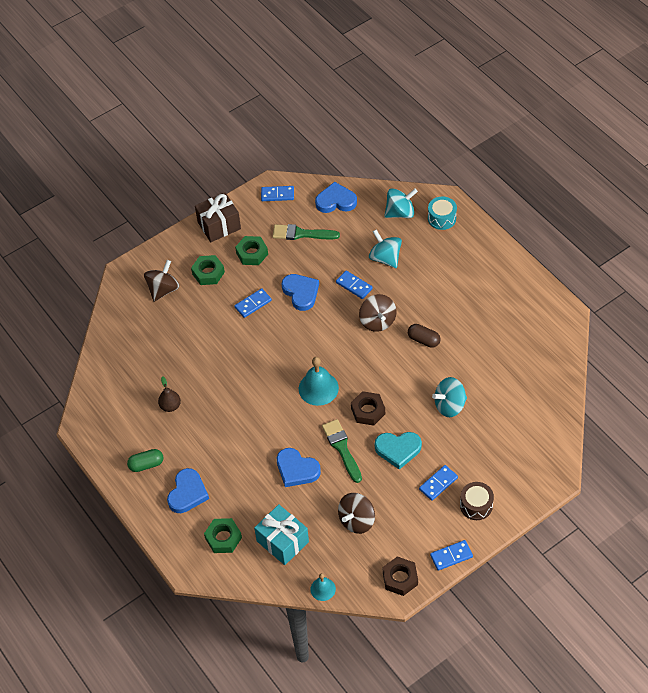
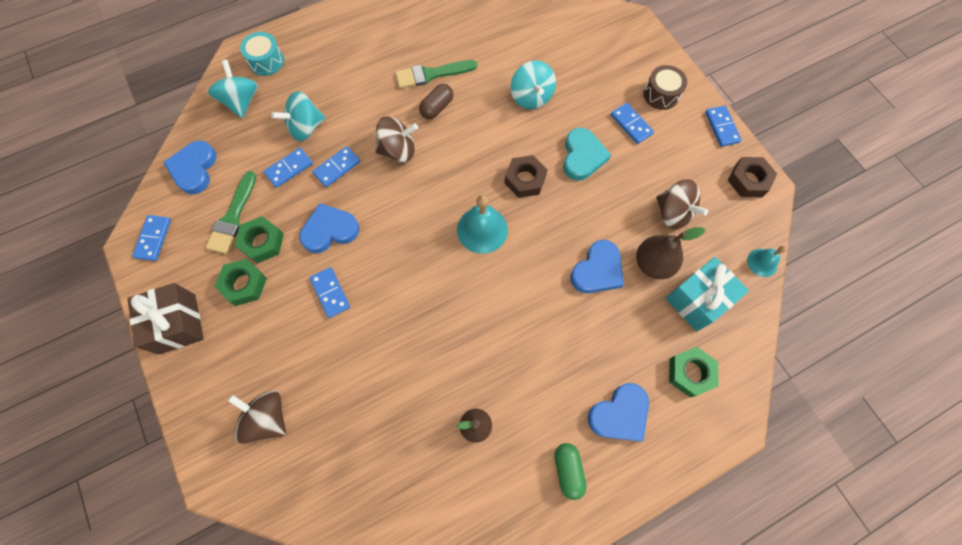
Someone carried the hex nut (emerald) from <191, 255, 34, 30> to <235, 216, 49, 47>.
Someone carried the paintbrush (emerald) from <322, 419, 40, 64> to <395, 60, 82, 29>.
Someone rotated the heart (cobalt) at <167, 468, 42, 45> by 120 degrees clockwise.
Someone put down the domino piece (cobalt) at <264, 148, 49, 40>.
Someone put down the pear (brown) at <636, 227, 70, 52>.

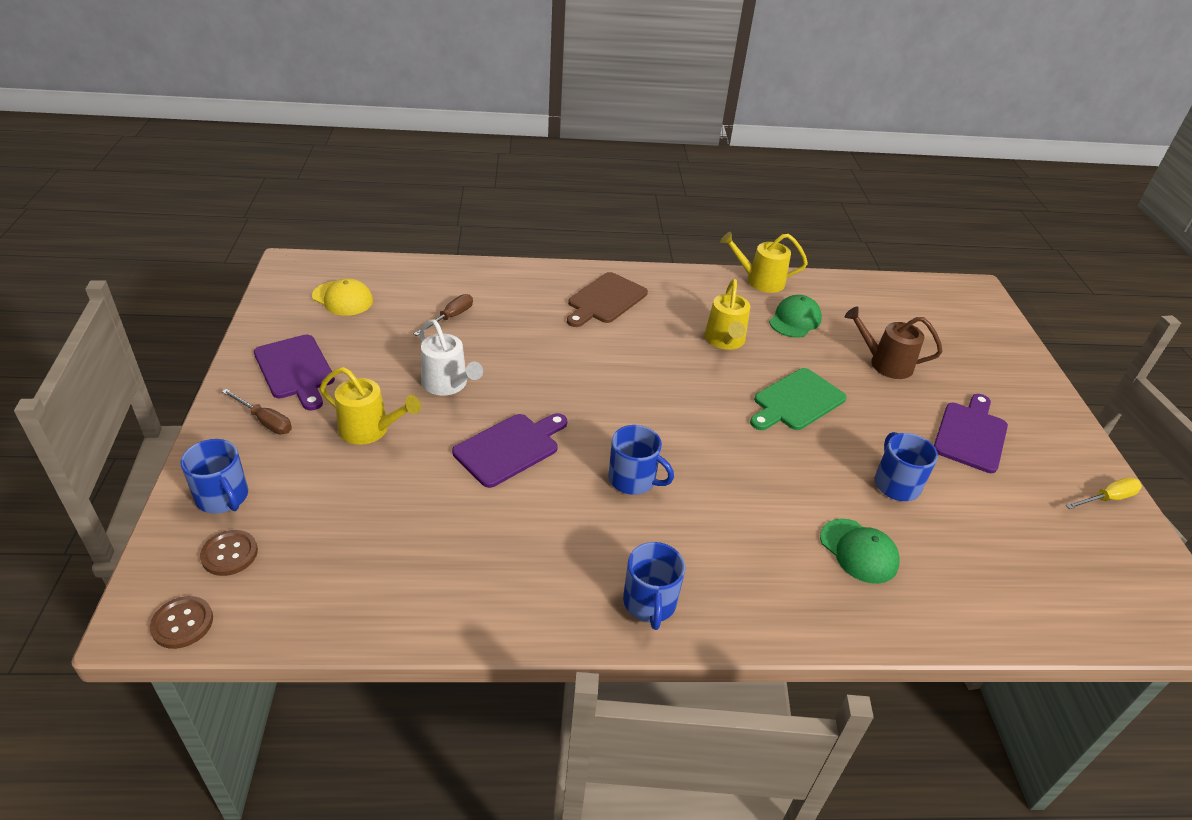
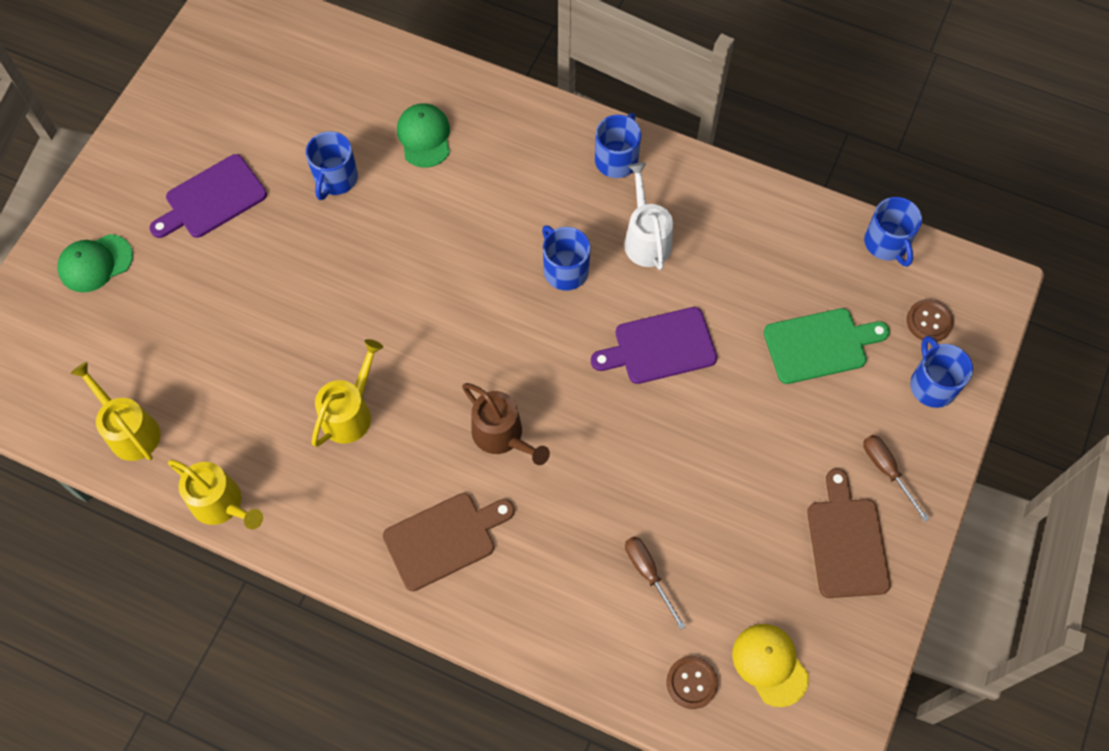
Someone rotated the screwdriver (brown) at <414, 294, 59, 42> by 90 degrees clockwise.
Someone carried the baseball cap (emerald) from <769, 295, 53, 43> to <58, 234, 75, 59>.
Someone carried the sprinkling can (brown) from <845, 307, 97, 72> to <462, 383, 88, 82>.
Someone carried the sprinkling can (pure white) from <419, 320, 64, 76> to <624, 163, 49, 107>.
Someone repainted the chopping board (royal purple) at <254, 334, 81, 77>, which became the chopping board (brown) at <807, 468, 84, 130>.
Someone carried the sprinkling can (golden) from <320, 367, 101, 78> to <70, 362, 91, 99>.
Someone carried the chopping board (emerald) from <750, 368, 97, 62> to <764, 308, 126, 76>.
Someone took away the screwdriver (golden) at <1066, 477, 76, 32>.
Someone carried the button (brown) from <150, 596, 63, 53> to <667, 656, 51, 53>.
Someone put down the mug (cobalt) at <864, 197, 58, 70>.

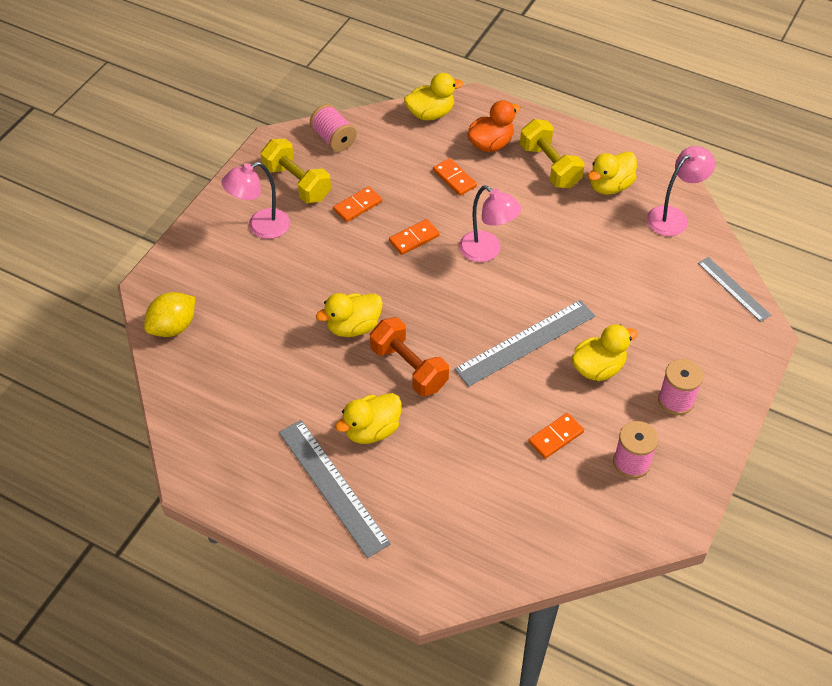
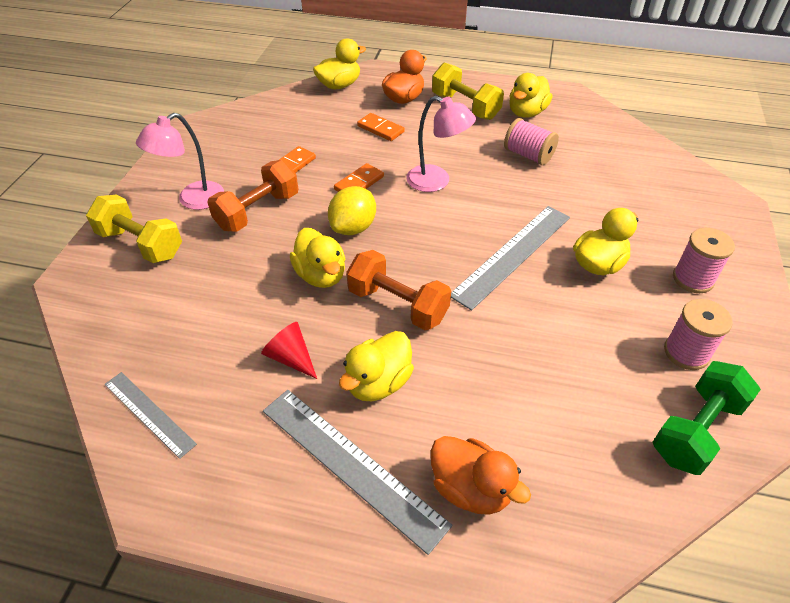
Someone carried the bobbin (rose-pink) from <310, 104, 47, 48> to <504, 118, 55, 47>.
Someone carried the hand weight (golden) from <261, 138, 70, 65> to <86, 194, 96, 69>.
Someone took away the lamp (rose-pink) at <646, 146, 69, 90>.
Someone carried the measuring stick (gray) from <698, 257, 73, 65> to <104, 372, 93, 87>.
Someone carried the toy lemon (golden) from <144, 292, 51, 45> to <328, 186, 48, 49>.
Someone rotated the rubber duck (golden) at <316, 293, 67, 44> by 75 degrees counterclockwise.
Someone took away the domino piece (bright orange) at <528, 413, 56, 46>.
Someone put down the hand weight (bright orange) at <207, 160, 91, 72>.
Someone put down the cone shape (crimson) at <261, 322, 56, 57>.
Someone put down the hand weight (emerald) at <653, 361, 108, 114>.
Someone put down the rubber duck (bright orange) at <431, 436, 100, 79>.

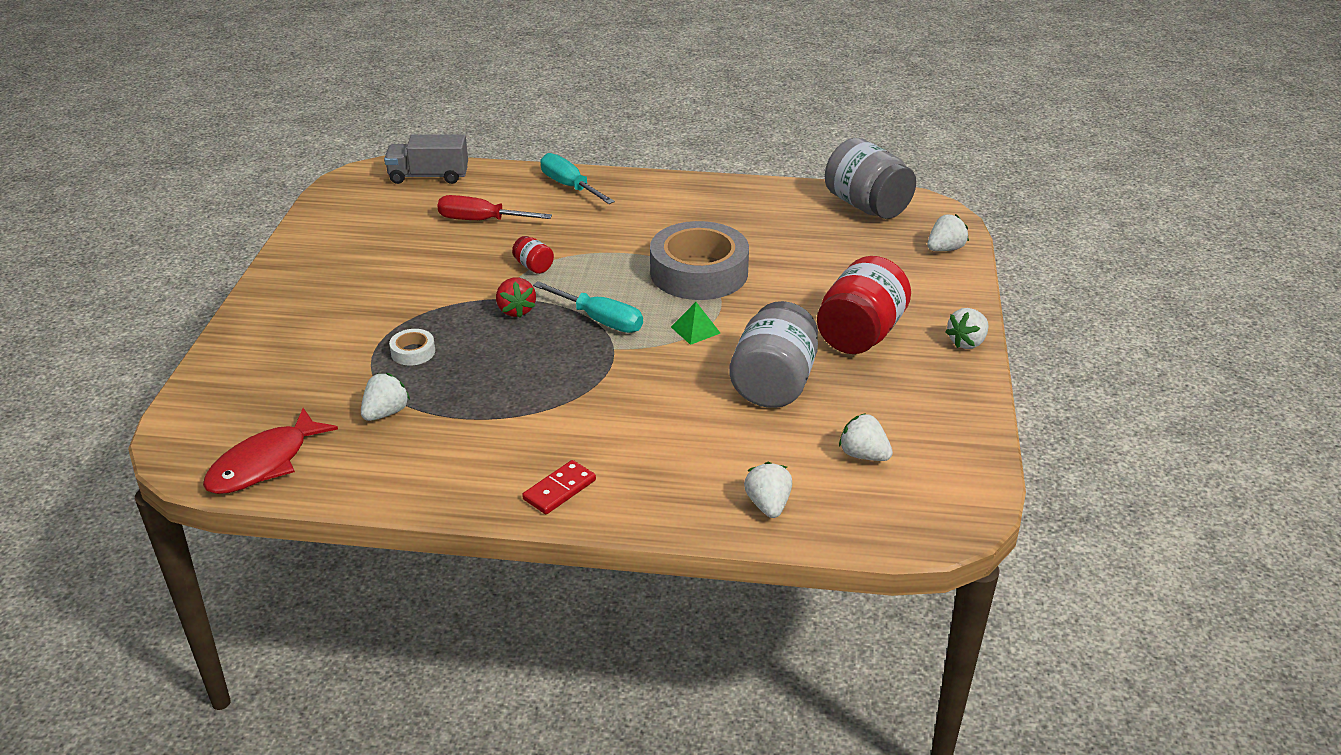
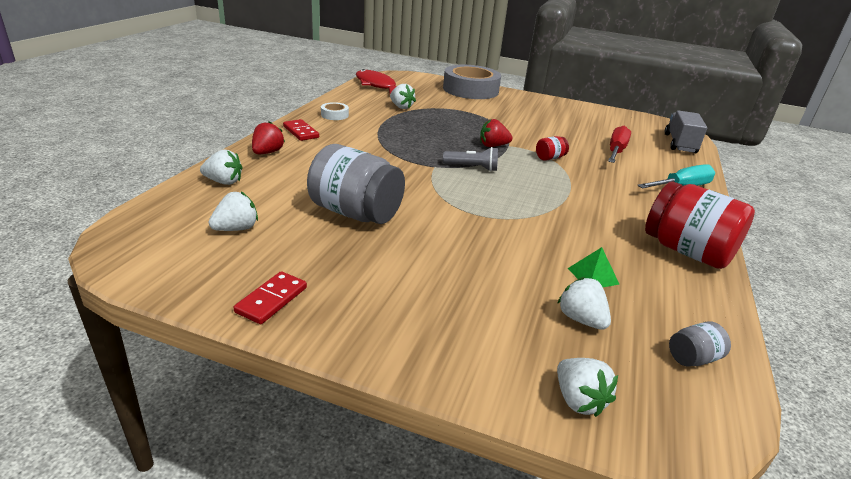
Someone scaled the jam jar (gray) at <825, 138, 91, 81> by 0.44.
Someone carried the roll of tape (gray) from <650, 221, 99, 79> to <443, 65, 58, 34>.
Someone carried the jam jar (crimson) from <817, 256, 94, 98> to <645, 181, 110, 88>.
Someone swapped the screwdriver (turquoise) at <533, 281, 110, 52> for the pocket torch (gray) at <443, 147, 55, 25>.
Someone carried the pyramid (emerald) from <671, 302, 49, 43> to <568, 247, 51, 40>.
Someone carried the strawberry (pure white) from <945, 308, 44, 41> to <557, 277, 54, 53>.
Someone carried the roll of tape (pure white) from <389, 329, 46, 36> to <321, 102, 28, 18>.
Someone put down the strawberry (crimson) at <252, 121, 33, 33>.
Someone put down the domino piece (crimson) at <233, 271, 74, 53>.

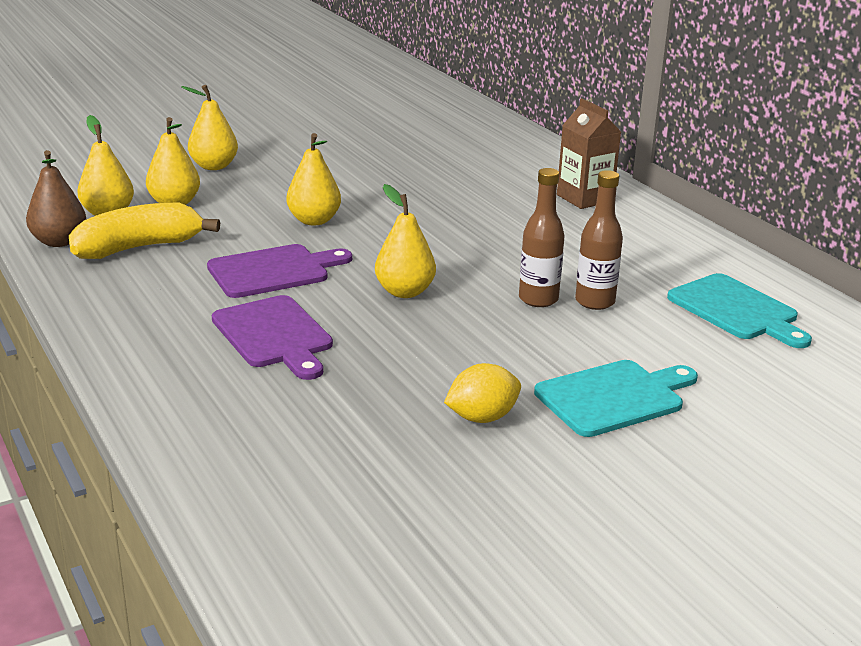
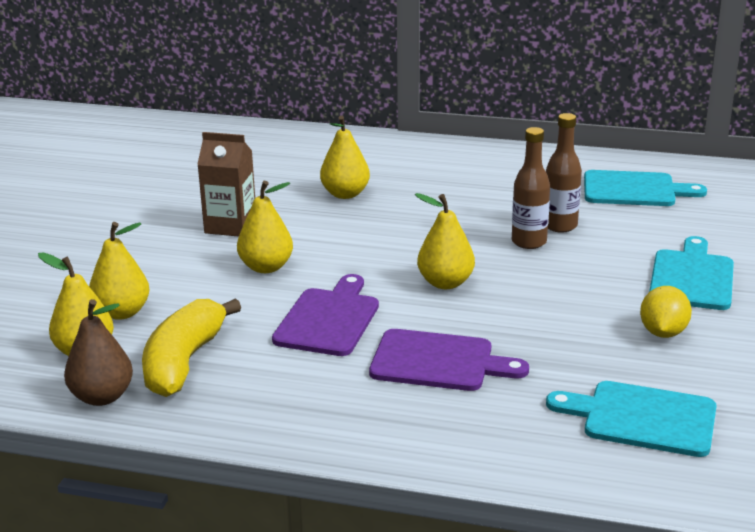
Someone carried the pear (golden) from <181, 85, 57, 85> to <320, 116, 50, 83>.
Someone carried the carton (brown) from <557, 98, 64, 111> to <197, 132, 58, 105>.
Someone put down the chopping board (turquoise) at <546, 381, 171, 76>.

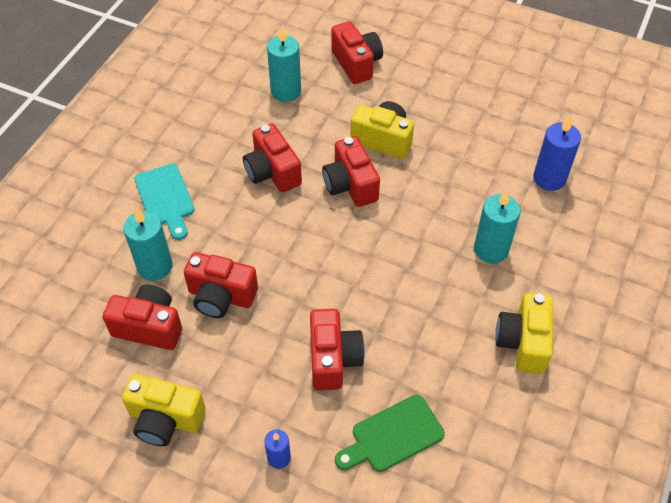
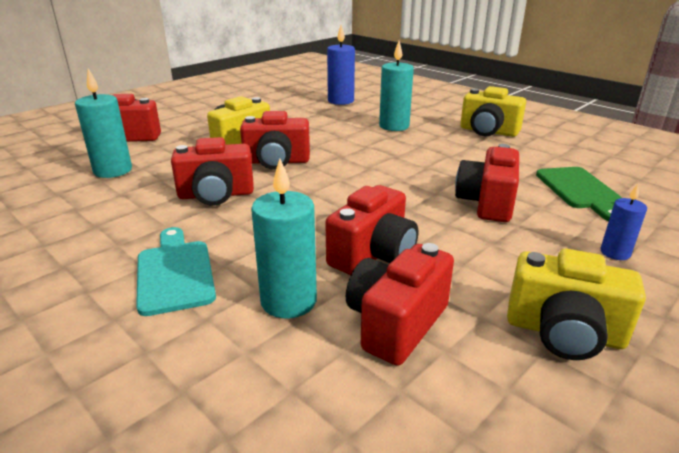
Someone rotated the chopping board (turquoise) at <135, 164, 60, 76> by 105 degrees counterclockwise.
Someone rotated the compact camera (crimson) at <310, 309, 55, 82> by 90 degrees counterclockwise.
Someone rotated the compact camera (golden) at <122, 374, 84, 72> by 75 degrees clockwise.

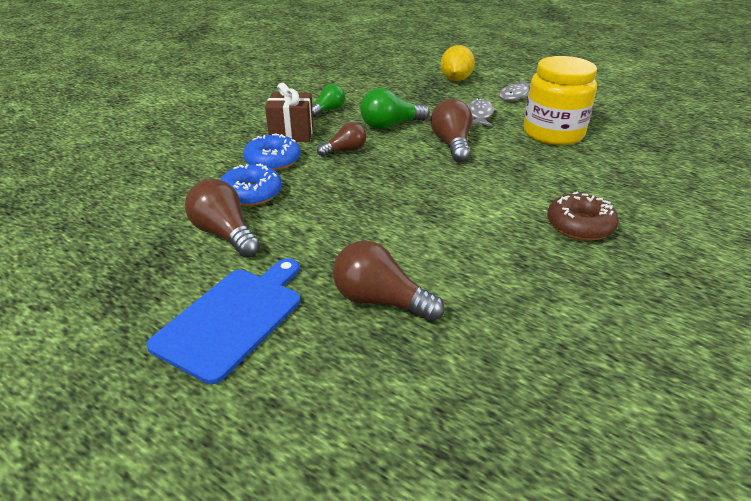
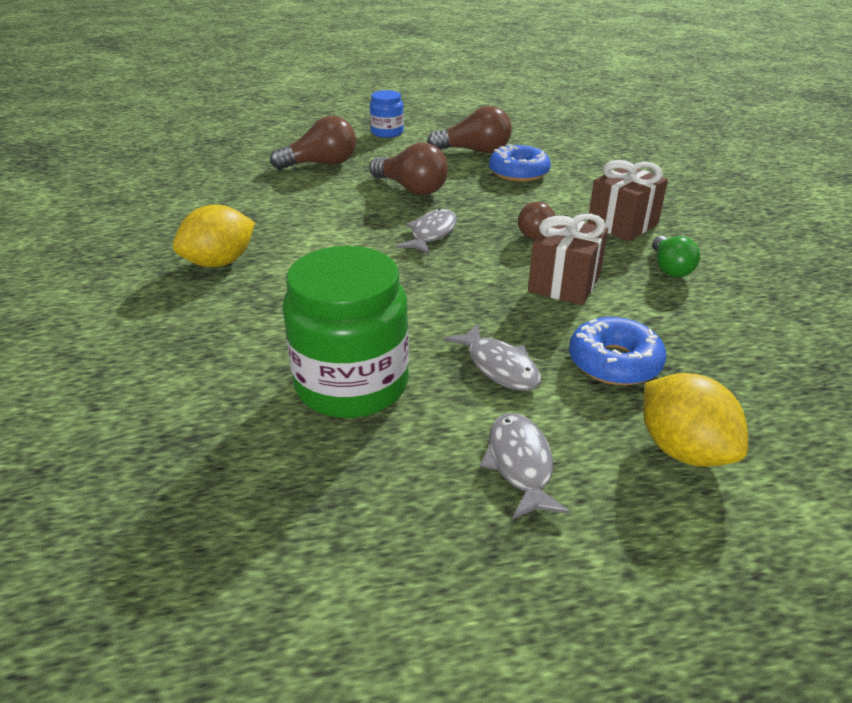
Someone repainted the jam jar (golden) at <523, 56, 74, 89>, which became the jam jar (emerald) at <283, 246, 126, 172>.
Someone swapped the light bulb (emerald) at <360, 88, 70, 41> for the gift (brown) at <528, 214, 80, 91>.
Someone carried the light bulb (brown) from <430, 99, 43, 64> to <370, 143, 78, 52>.
Someone carried the glazed donut (cobalt) from <243, 133, 57, 38> to <569, 317, 97, 68>.
Someone swapped the glazed donut (brown) at <547, 192, 72, 49> for the toy lemon (golden) at <173, 205, 82, 62>.
Someone swapped the chopping board (cobalt) at <147, 258, 153, 126> for the jam jar (cobalt) at <370, 90, 34, 48>.
Someone put down the fish (gray) at <397, 209, 60, 46>.

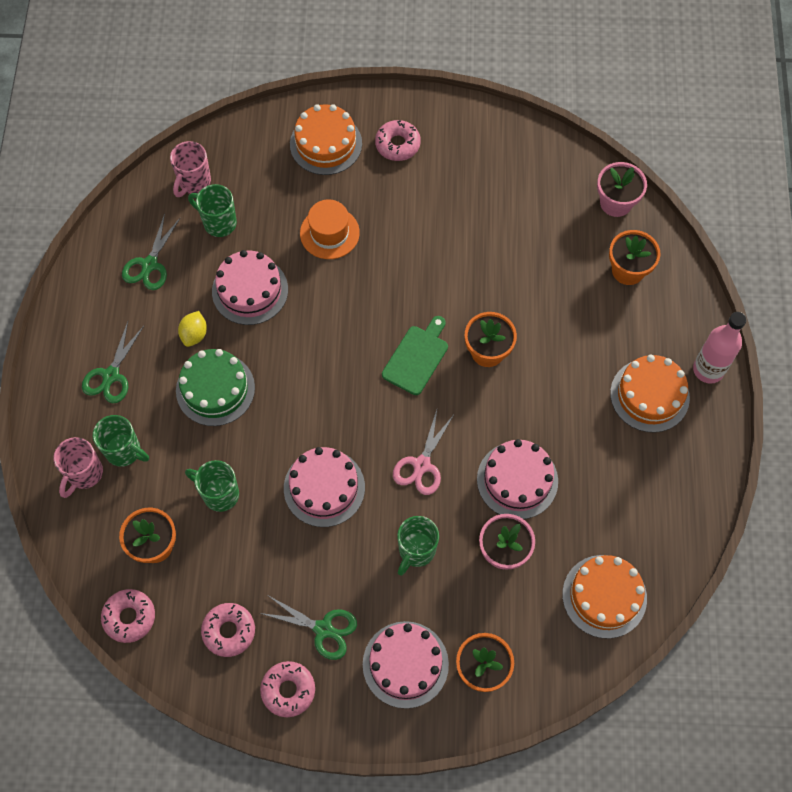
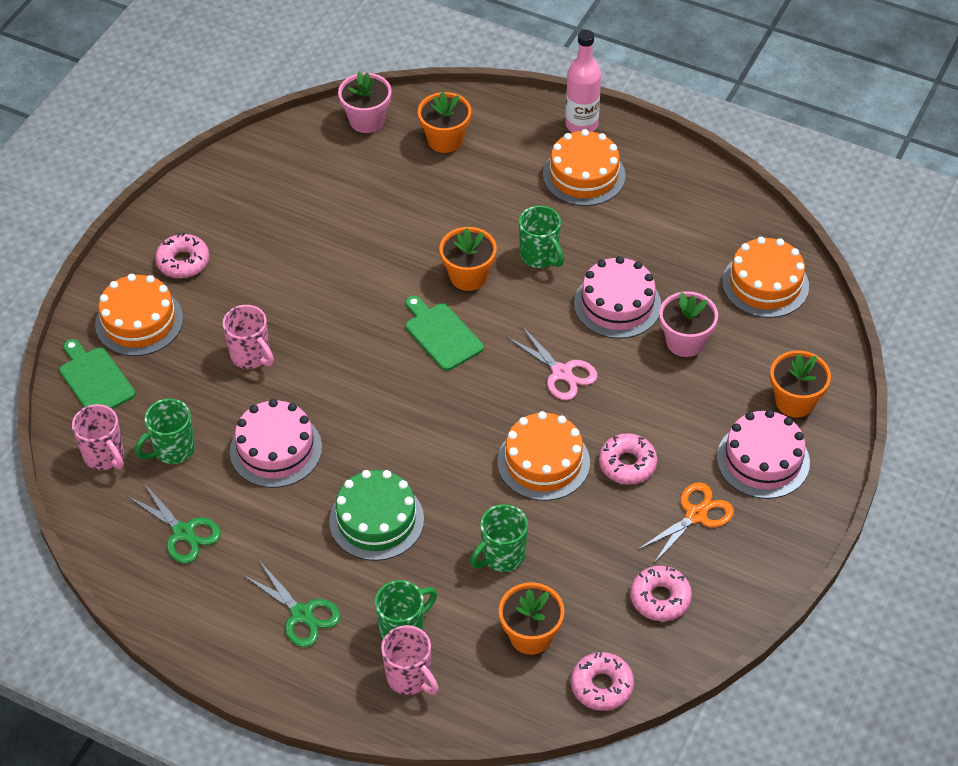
Someone swapped the tall hat (bright orange) at <300, 199, 60, 60> for the mug (rose-pink) at <222, 305, 52, 64>.
Someone took away the toy lemon (golden) at <178, 311, 29, 36>.
Someone repainted the cake (rose-pink) at <284, 447, 81, 80>, which became the cake (bright orange) at <497, 411, 93, 90>.
Someone carried the mug (emerald) from <397, 516, 42, 60> to <519, 205, 45, 63>.
Someone repainted the shears (emerald) at <260, 596, 97, 64>, which became the shears (bright orange) at <637, 482, 97, 81>.
Someone carried the glazed donut (rose-pink) from <260, 661, 55, 56> to <599, 433, 58, 51>.
Someone put down the chopping board (emerald) at <60, 339, 75, 70>.

